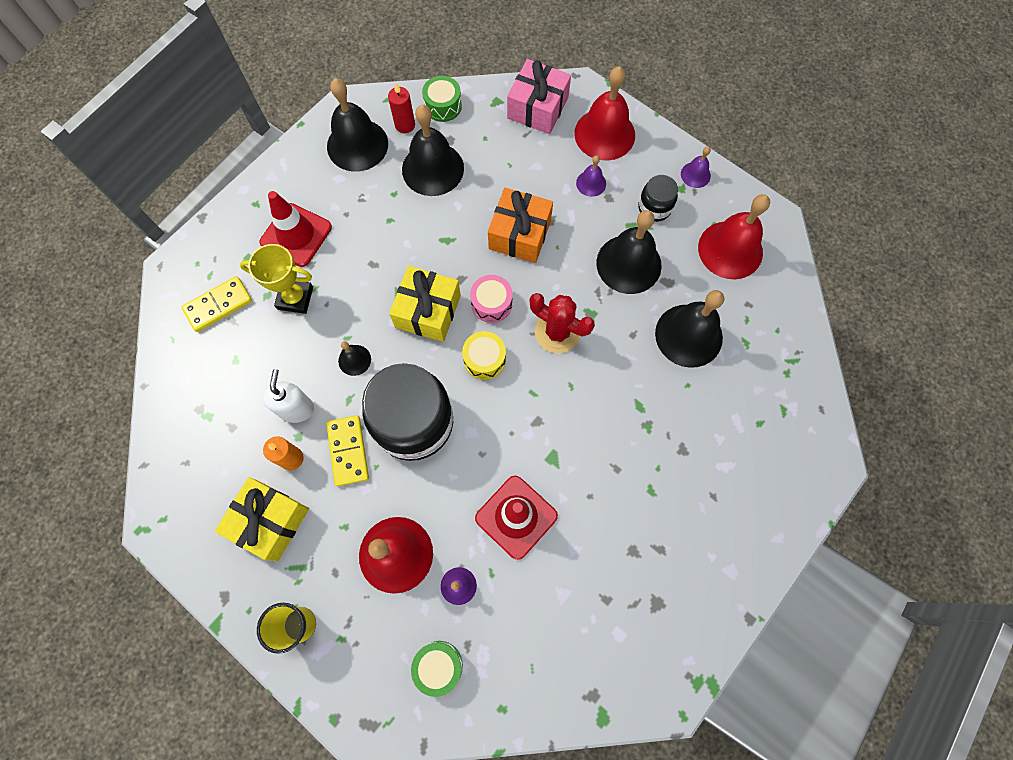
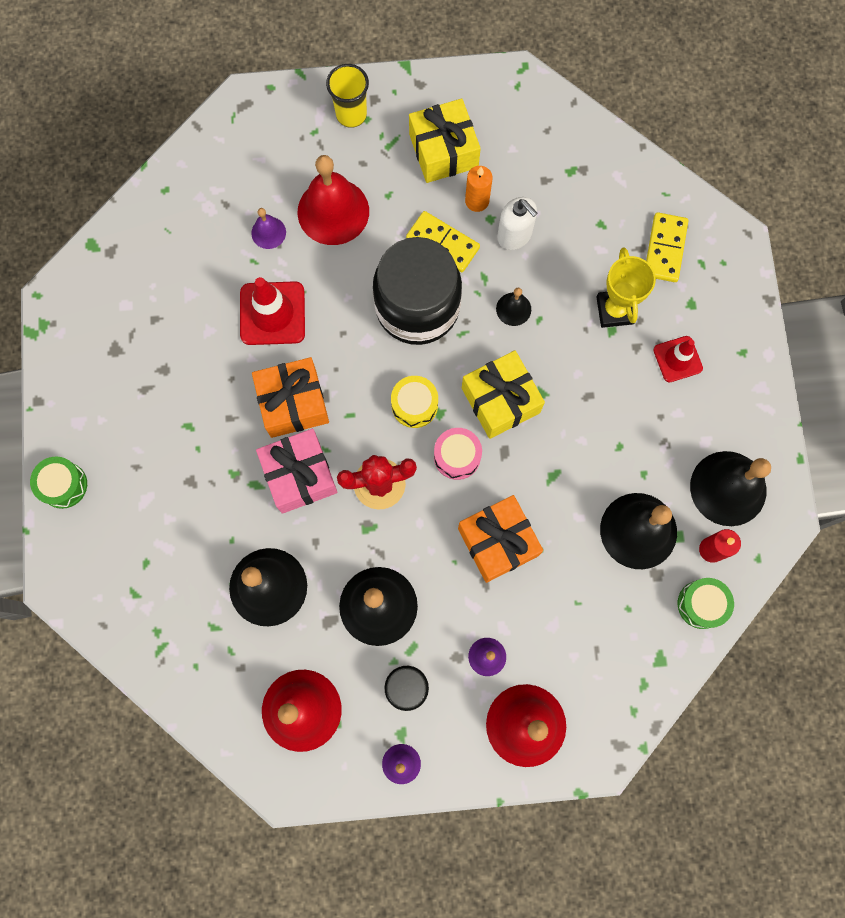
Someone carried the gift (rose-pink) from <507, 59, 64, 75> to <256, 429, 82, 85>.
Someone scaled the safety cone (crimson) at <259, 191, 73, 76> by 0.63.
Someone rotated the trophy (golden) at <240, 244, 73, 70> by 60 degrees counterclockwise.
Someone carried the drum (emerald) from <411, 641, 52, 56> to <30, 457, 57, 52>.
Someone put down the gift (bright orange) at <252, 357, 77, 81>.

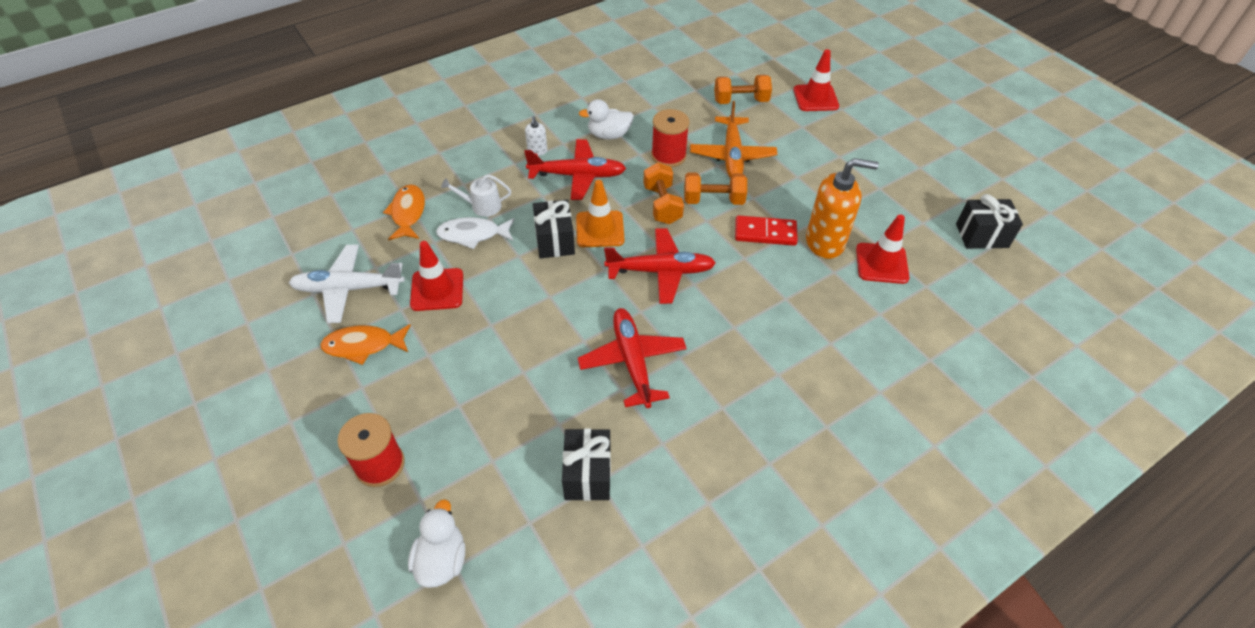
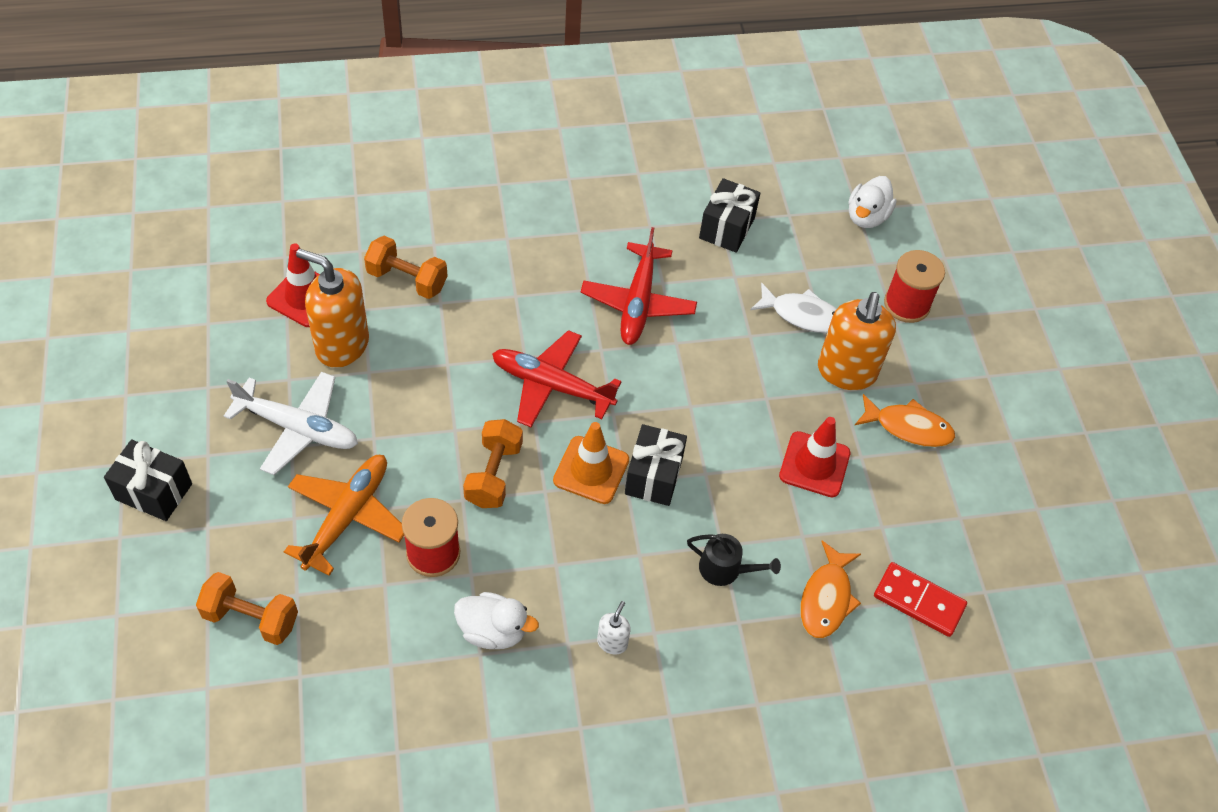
Someone took away the safety cone (crimson) at <793, 49, 46, 62>.
Someone took away the toy plane (crimson) at <524, 139, 102, 61>.
Someone carried the hand weight (bright orange) from <684, 172, 63, 33> to <364, 236, 83, 63>.
Someone repainted the sprinkling can (pure white) at <441, 174, 70, 43>, which became the sprinkling can (ebony) at <687, 534, 94, 52>.
Someone carried the gift (ebony) from <956, 194, 67, 55> to <104, 439, 88, 82>.
Someone carried the domino piece (crimson) from <735, 215, 63, 31> to <874, 562, 93, 75>.
Someone carried the fish (pure white) from <436, 217, 79, 32> to <750, 282, 86, 51>.
Someone carried the toy plane (pure white) from <288, 244, 117, 79> to <224, 372, 134, 103>.
Someone put down the soap pump (bright orange) at <818, 292, 78, 98>.

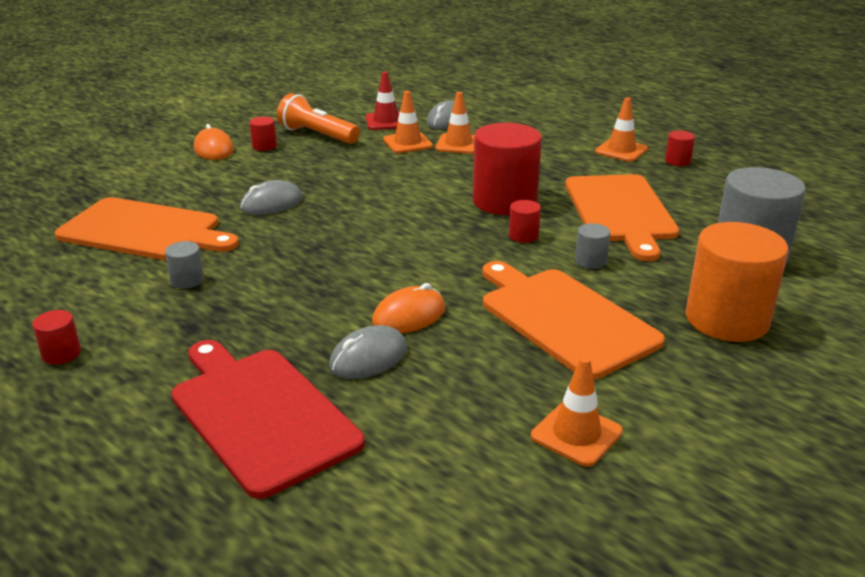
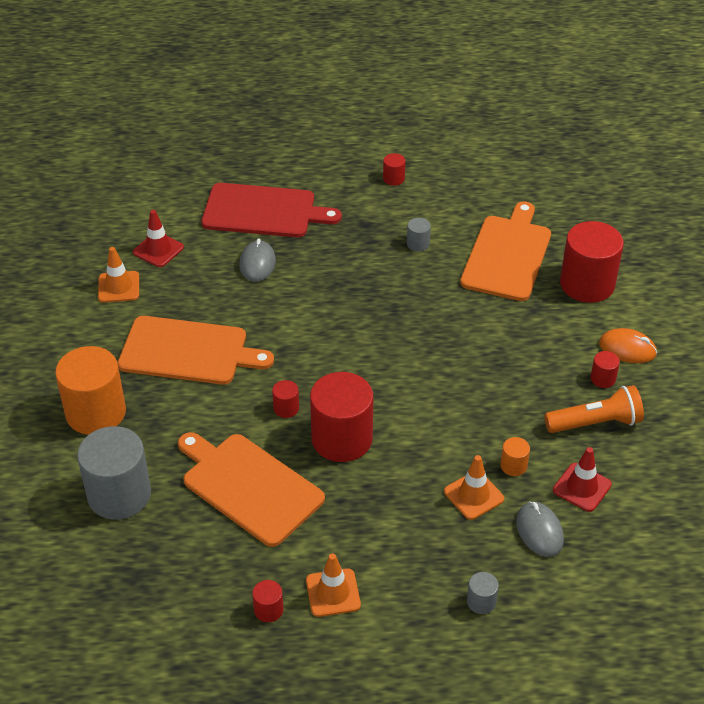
Someone swapped the safety cone (bright orange) at <383, 91, 50, 62> for the cylinder shape (bright orange) at <500, 437, 30, 39>.
Someone took away the PC mouse (gray) at <240, 180, 62, 35>.
Someone rotated the chopping board (bright orange) at <55, 197, 184, 63> by 135 degrees clockwise.
Someone carried the cylinder shape (gray) from <575, 223, 35, 46> to <467, 572, 32, 42>.
Someone took away the PC mouse (bright orange) at <372, 283, 73, 50>.
Someone put down the safety cone (crimson) at <133, 210, 51, 57>.
Someone put down the cylinder shape (crimson) at <560, 221, 64, 82>.

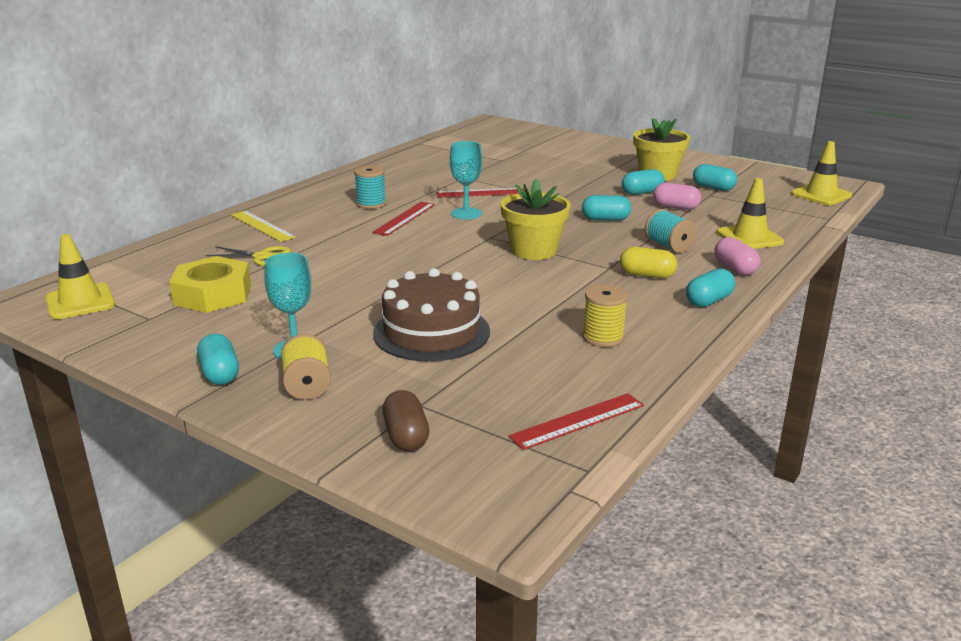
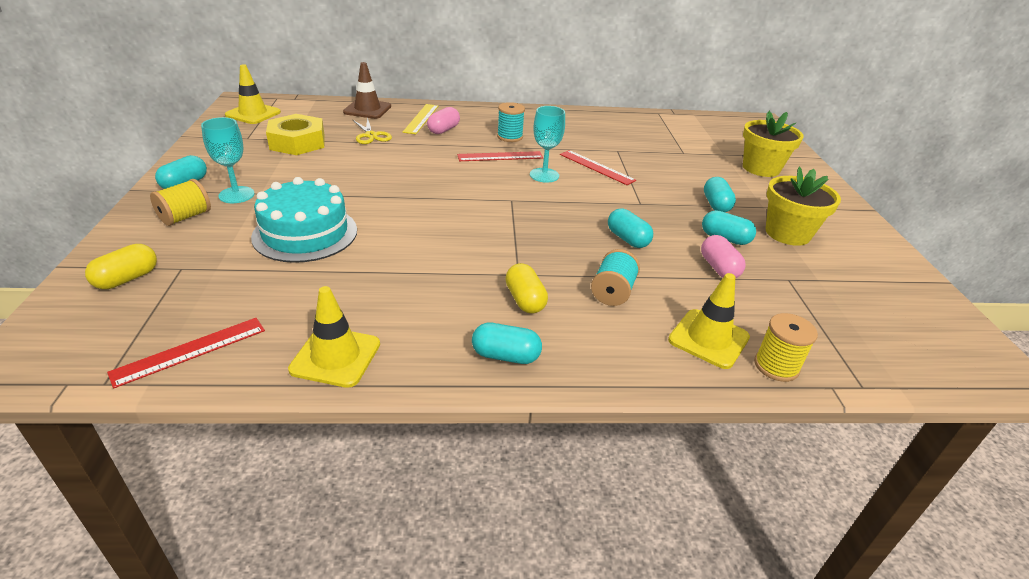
Someone carried the safety cone (golden) from <791, 141, 61, 64> to <288, 286, 92, 102>.
Someone carried the pill shape (turquoise) from <693, 164, 44, 27> to <704, 177, 32, 35>.
Someone carried the plant pot (golden) from <500, 178, 70, 82> to <743, 111, 61, 66>.
Someone carried the pill shape (rose-pink) from <714, 237, 47, 38> to <427, 107, 33, 27>.
Someone repainted the cake (brown) at <373, 268, 117, 94>, which became the cake (turquoise) at <251, 177, 106, 86>.
Someone carried the bobbin (golden) from <583, 285, 45, 62> to <754, 313, 64, 69>.
Someone repainted the pill shape (brown) at <382, 390, 47, 61>, which became the pill shape (golden) at <85, 244, 72, 45>.
Someone rotated the measuring stick (crimson) at <508, 393, 136, 57> by 60 degrees counterclockwise.
Someone put down the safety cone (brown) at <343, 62, 48, 57>.

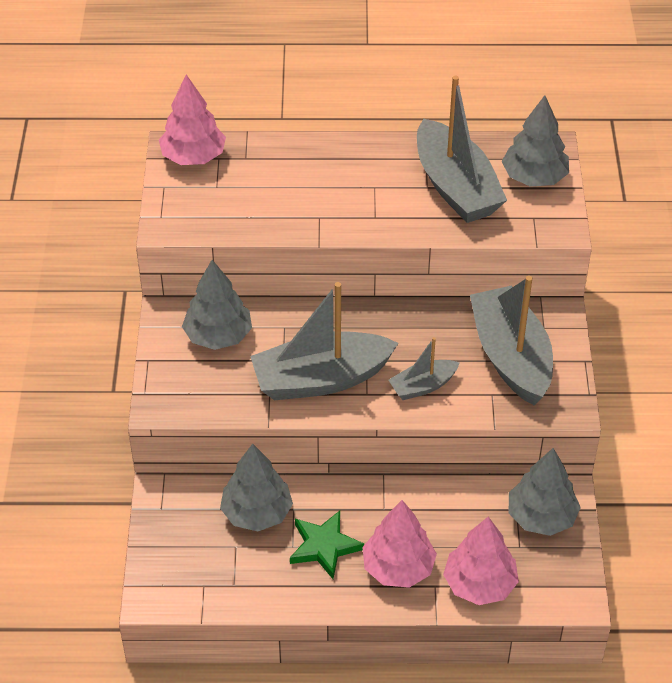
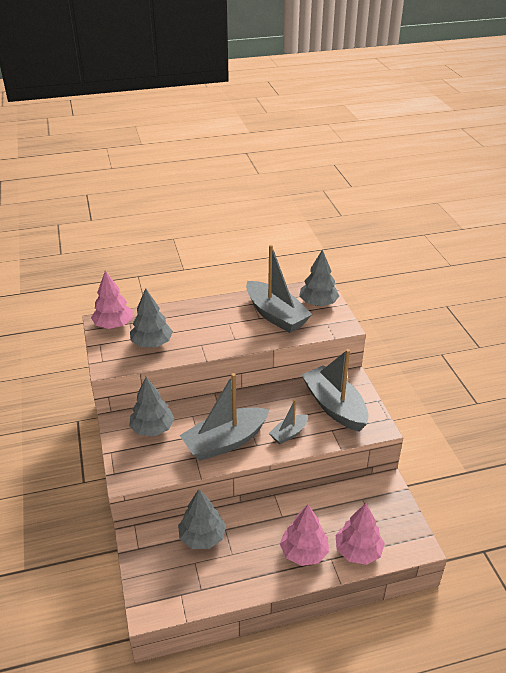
Someone carried the fir tree (gray) from <509, 448, 72, 88> to <130, 288, 43, 59>.
Someone took away the star (emerald) at <290, 511, 74, 68>.

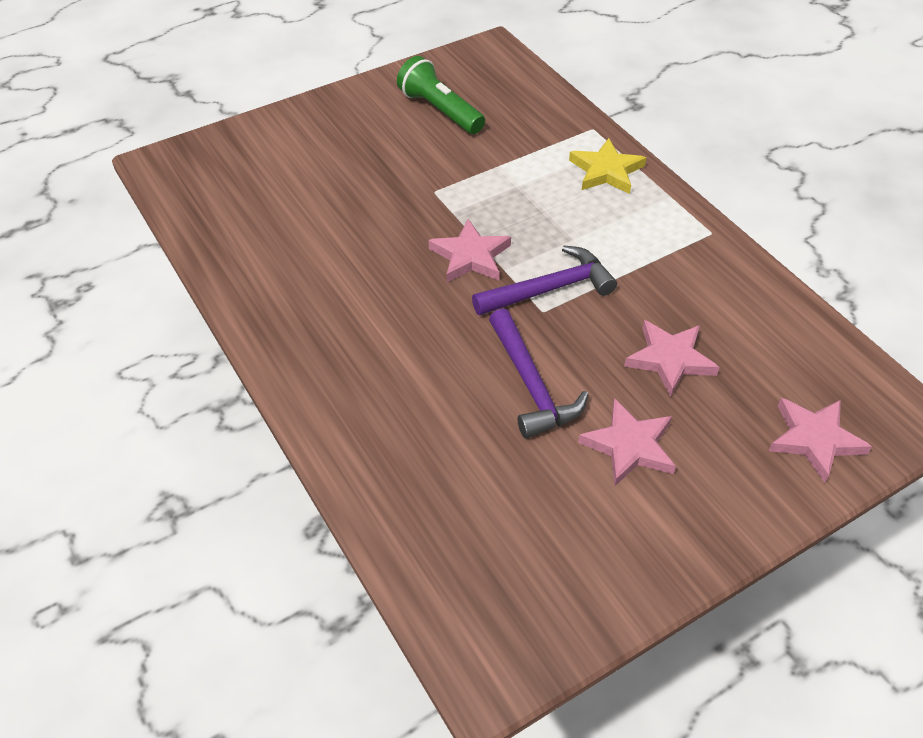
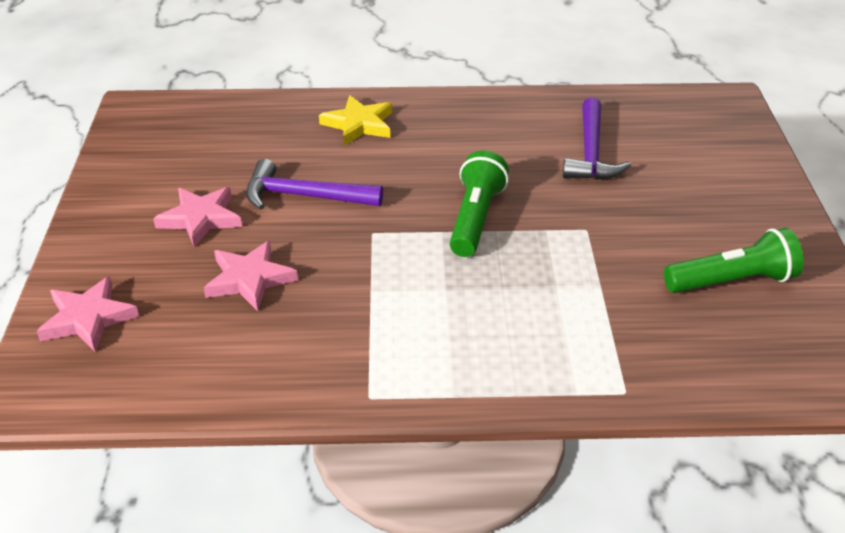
Someone carried the star (golden) from <569, 138, 77, 56> to <319, 95, 73, 50>.
Someone swapped the star (rose-pink) at <428, 219, 83, 63> for the pocket torch (emerald) at <450, 150, 59, 107>.
Someone carried the carpenter's hammer (royal purple) from <472, 245, 145, 70> to <563, 98, 68, 82>.

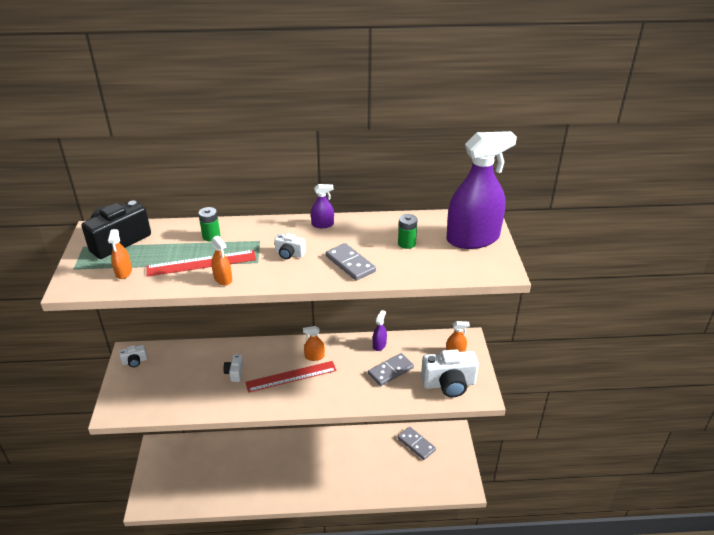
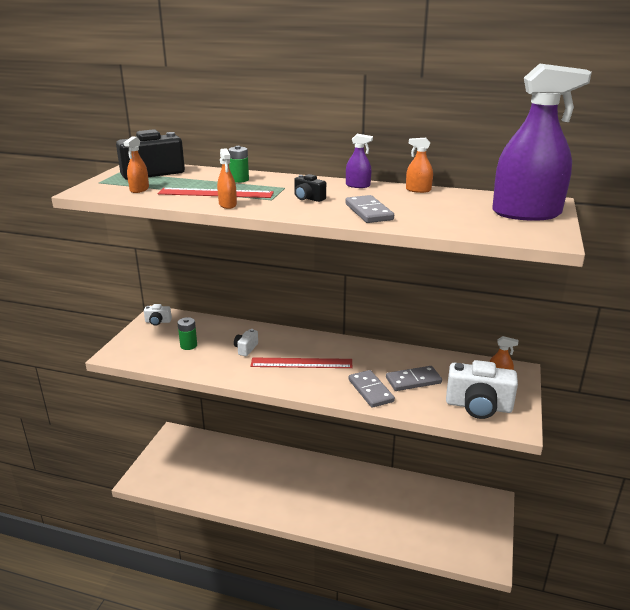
Someone carried the AA battery (emerald) from <398, 214, 19, 35> to <178, 317, 19, 33>.
Someone repainted the compact camera (pure white) at <275, 233, 31, 26>, which became the compact camera (ebony) at <294, 174, 32, 28>.
Someone took away the spray cleaner (royal purple) at <373, 310, 14, 41>.
Someone carried the spray cleaner (bright orange) from <303, 326, 22, 35> to <406, 138, 27, 55>.
Someone carried the domino piece (gray) from <397, 427, 39, 33> to <349, 370, 46, 38>.

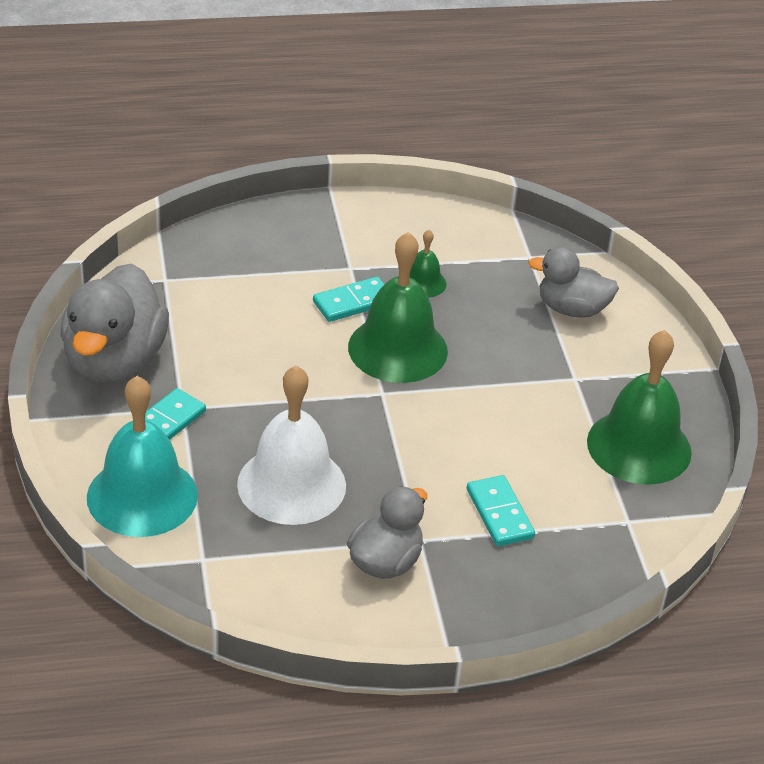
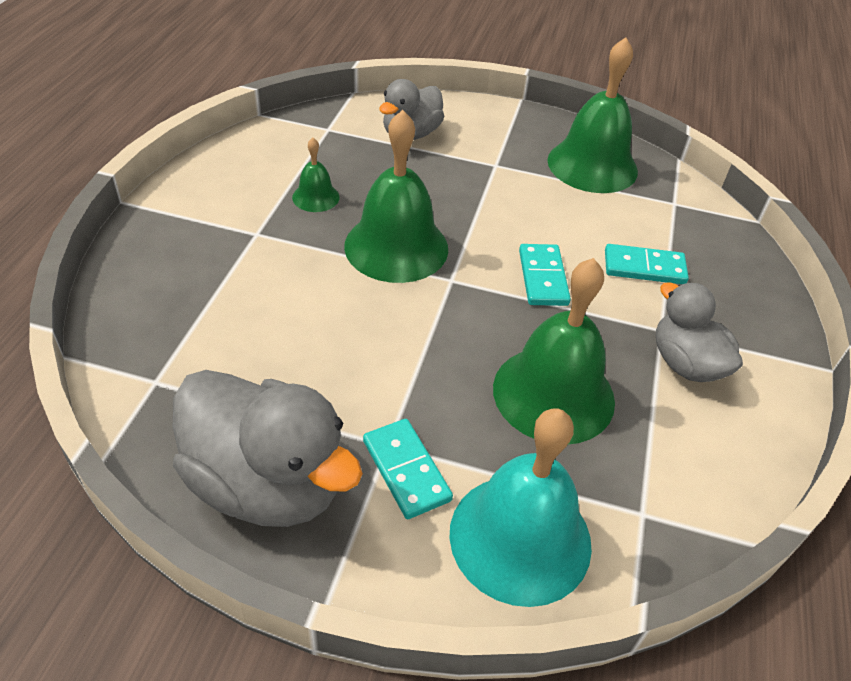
Someone carried the domino piece (turquoise) from <313, 277, 71, 45> to <519, 244, 52, 62>.
Someone repainted the bell (pure white) at <237, 365, 109, 160>, which became the bell (emerald) at <493, 258, 122, 186>.

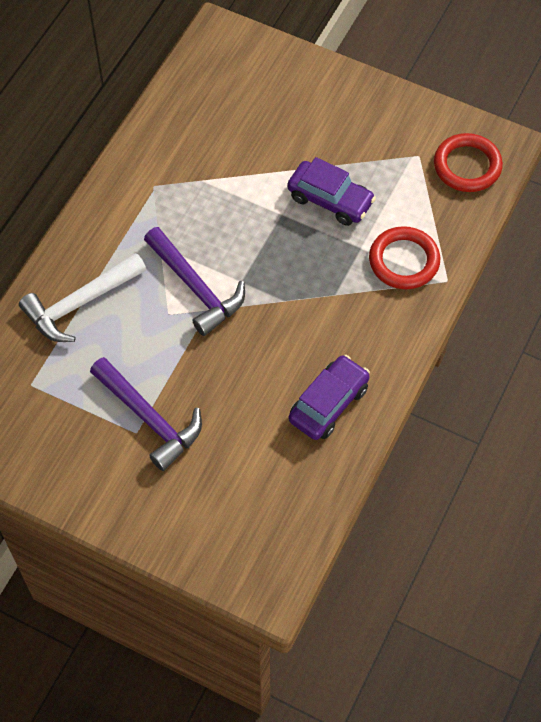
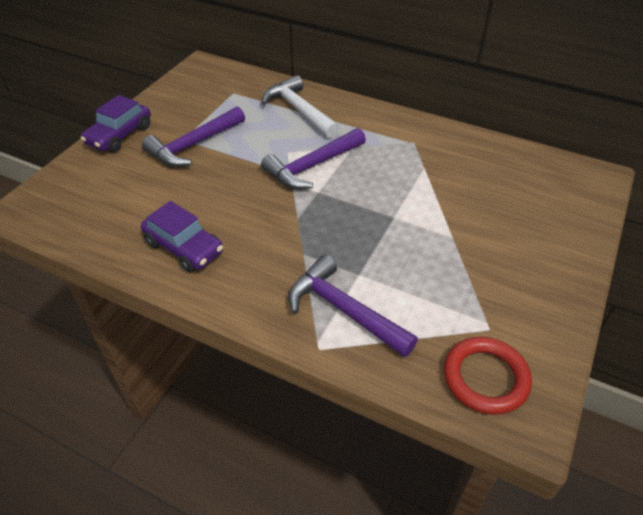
Someone carried the car (royal purple) from <287, 157, 89, 69> to <80, 95, 71, 58>.
Someone swapped the ring (crimson) at <369, 226, 71, 63> for the carpenter's hammer (royal purple) at <288, 255, 130, 102>.

